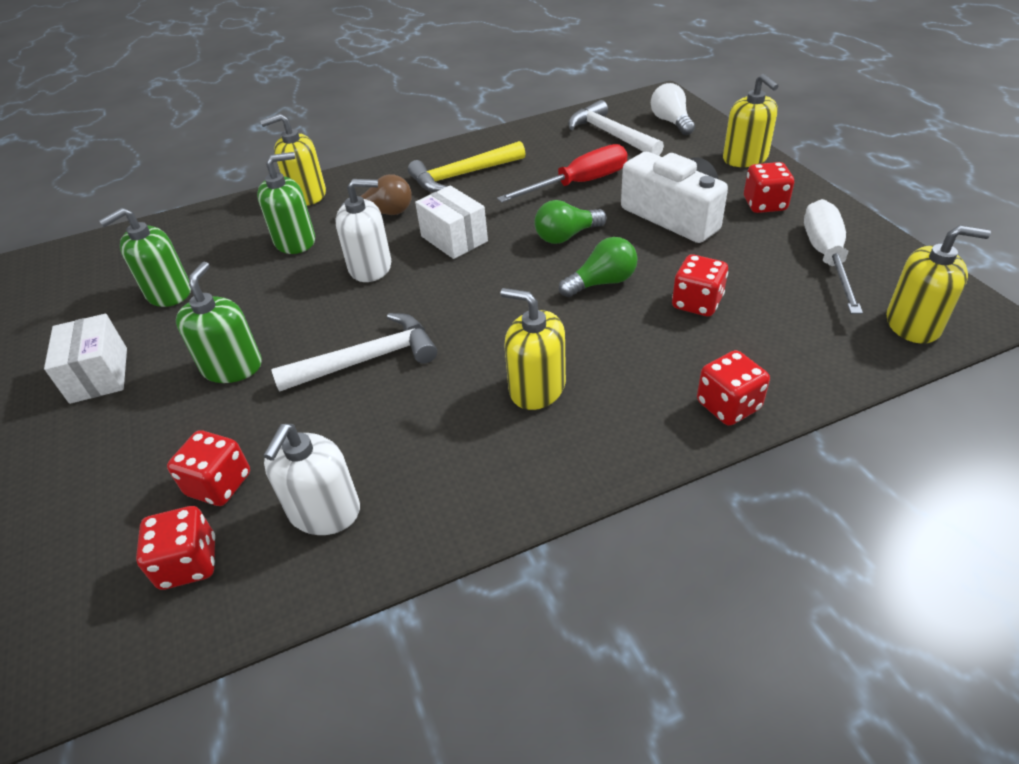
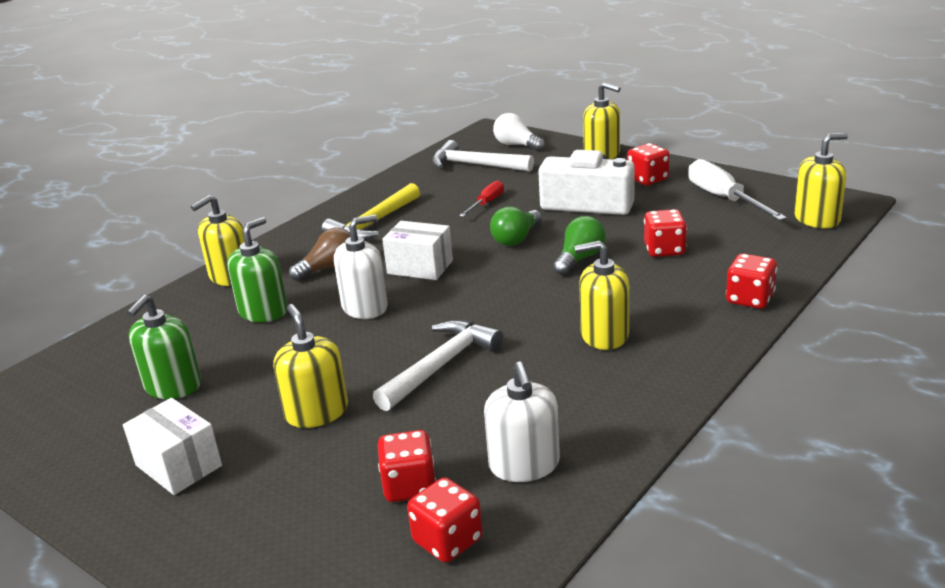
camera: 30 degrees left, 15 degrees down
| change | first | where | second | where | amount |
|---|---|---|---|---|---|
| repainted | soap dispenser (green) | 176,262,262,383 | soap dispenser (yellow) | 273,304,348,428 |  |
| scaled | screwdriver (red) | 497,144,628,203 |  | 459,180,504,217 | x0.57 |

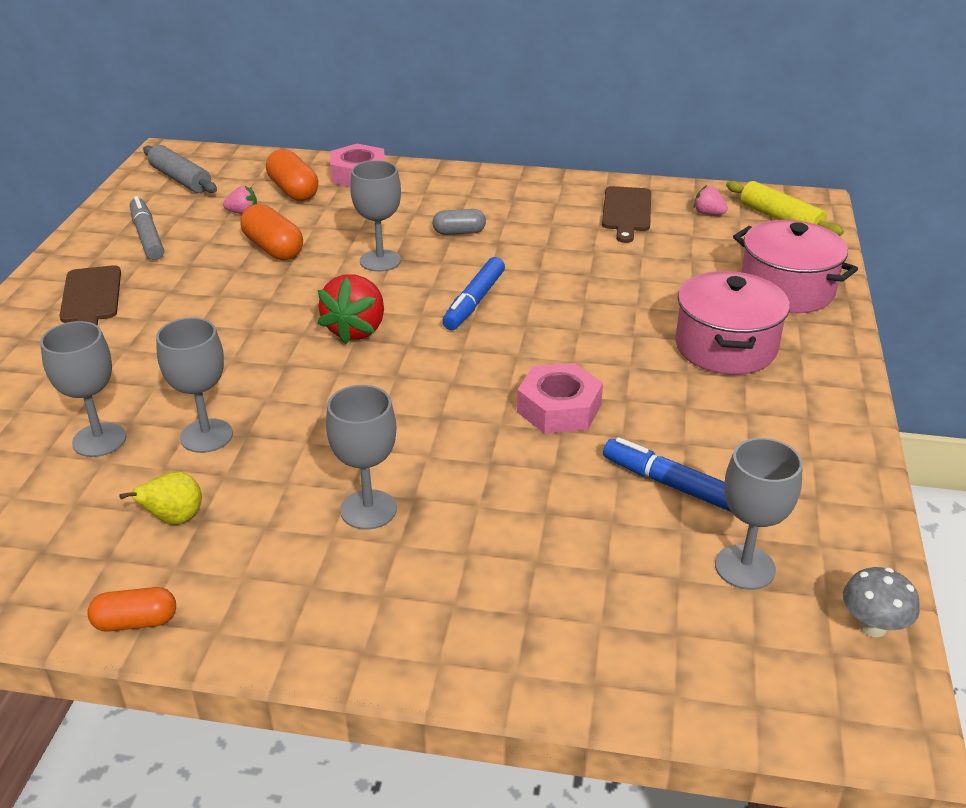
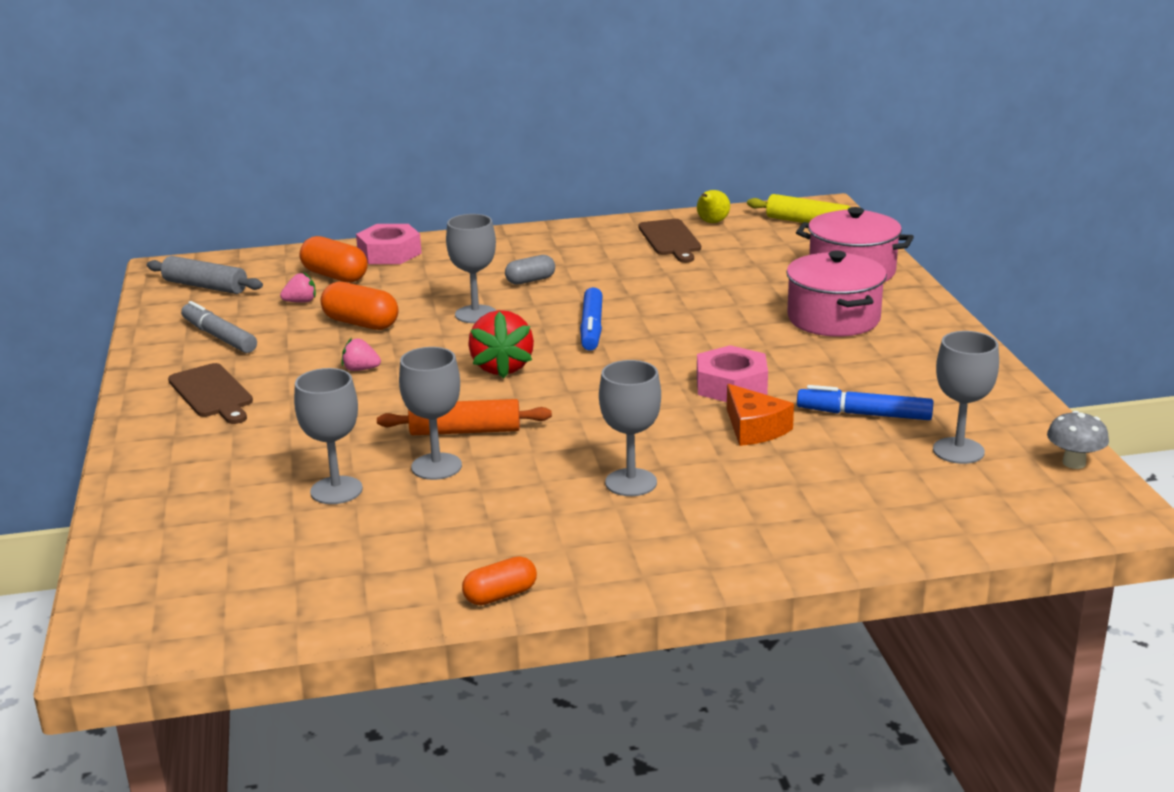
camera: 20 degrees left, 10 degrees down
| change | first | where | second | where | amount |
|---|---|---|---|---|---|
| shifted | strawberry (pink) | 693,185,728,215 |  | 342,338,381,371 |  |
| new |  |  | rolling pin (orange) | 377,399,552,435 |  |
| shifted | pear (yellow) | 119,471,202,524 |  | 697,190,730,223 |  |
| new |  |  | cheese (orange) | 727,384,794,446 |  |

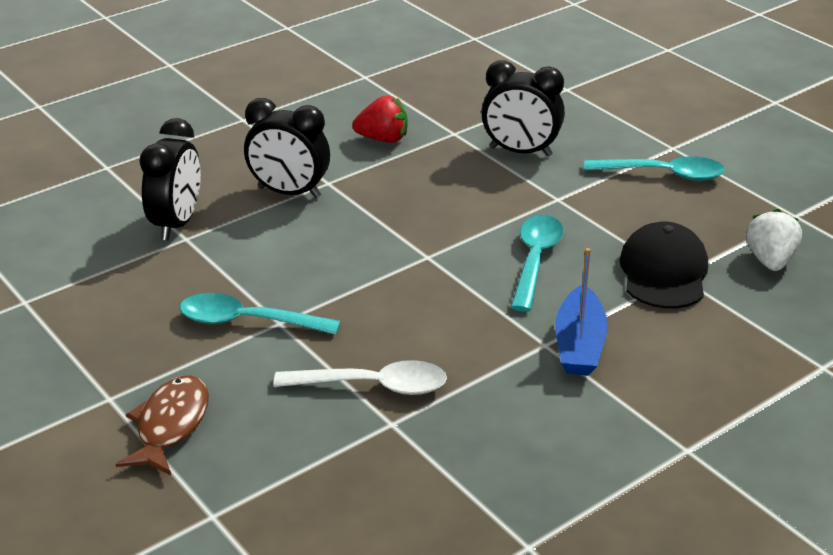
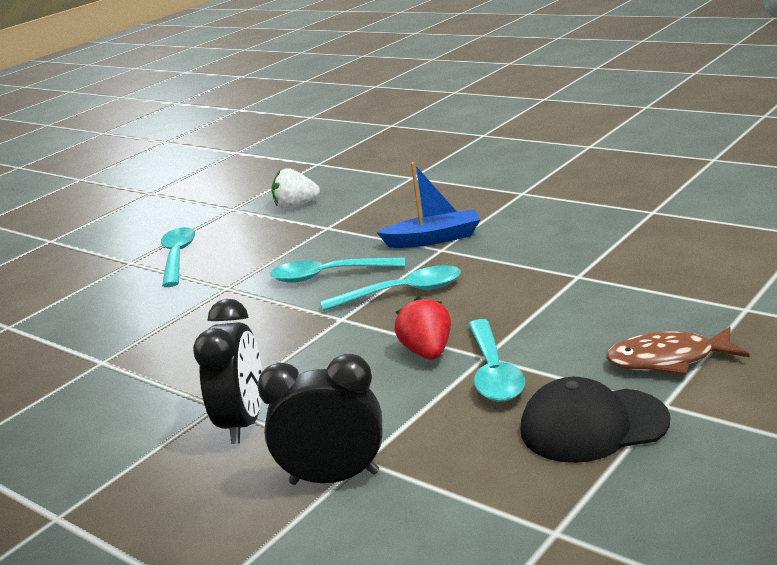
camera: 100 degrees left, 10 degrees down
| change | first | where | second | where | amount |
|---|---|---|---|---|---|
| new |  |  | spoon (turquoise) | 321,265,461,311 |  |
| shifted | strawberry (red) | 352,96,407,143 |  | 394,297,451,360 |  |
| shifted | cap (black) | 619,222,708,309 |  | 520,377,670,463 |  |
| gone | spoon (white) | 273,360,447,395 |  |  |  |
| gone | clock (black) | 481,60,565,157 |  |  |  |

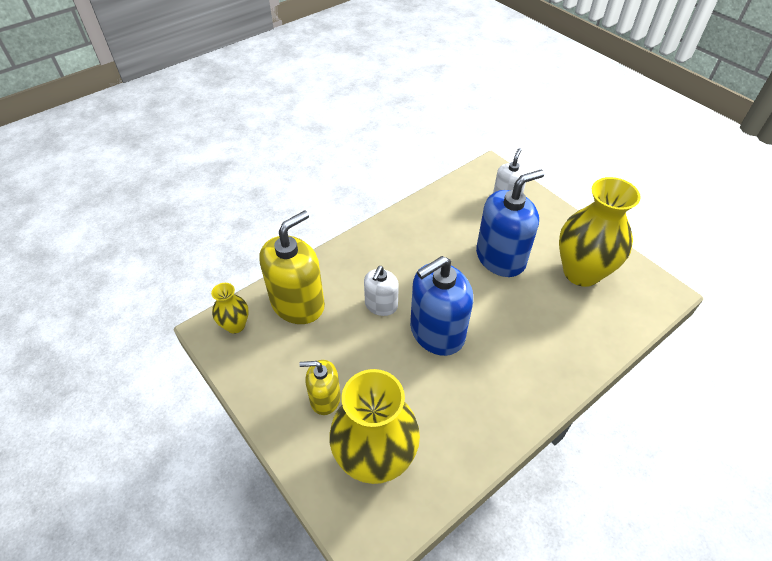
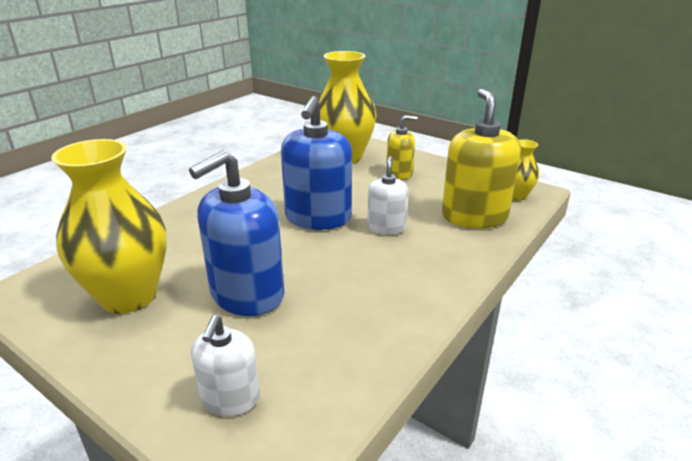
camera: 165 degrees right, 20 degrees down
| change | first | where | second | where | amount |
|---|---|---|---|---|---|
| rotated | soap dispenser (blue) | 410,256,473,356 |  | 281,96,352,230 | 150 degrees clockwise |
| rotated | soap dispenser (yellow) | 259,210,325,324 |  | 442,89,521,228 | 150 degrees clockwise |

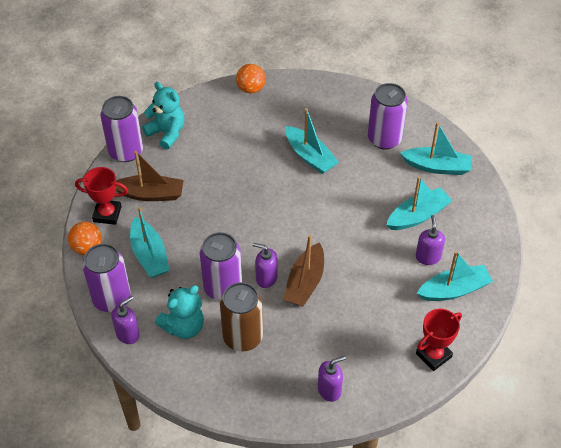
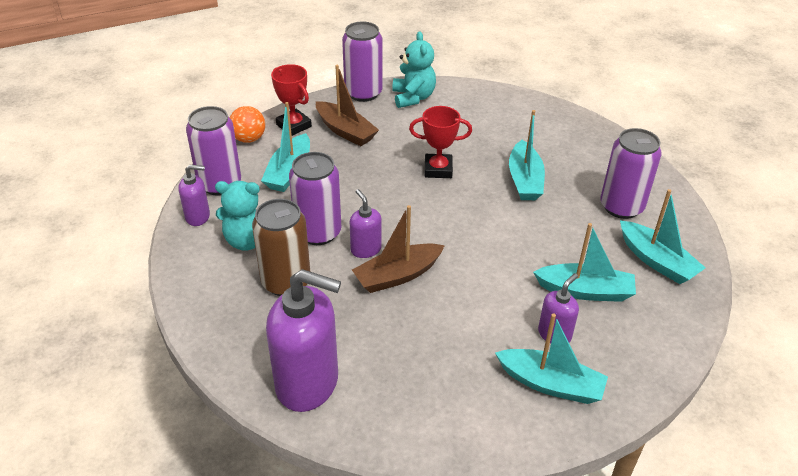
camera: 40 degrees right, 10 degrees down
| change | first | where | second | where | amount |
|---|---|---|---|---|---|
| scaled | soap dispenser (purple) | 318,356,346,402 |  | 266,269,341,412 | x2.02 |
| shifted | trophy (red) | 416,309,462,371 |  | 409,106,472,178 |  |
| gone | ball (orange) | 236,64,266,93 |  |  |  |

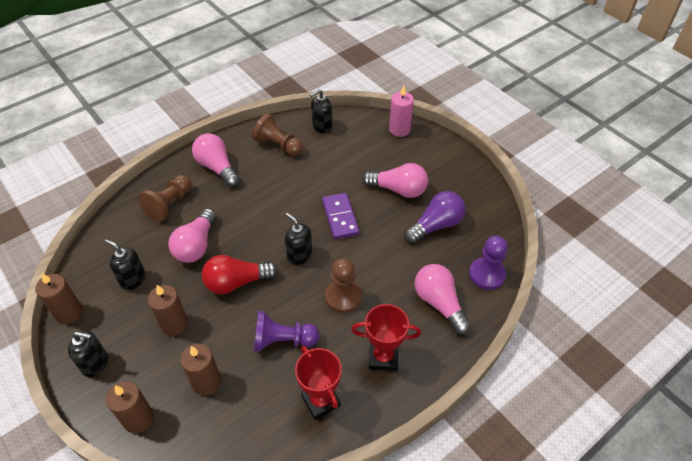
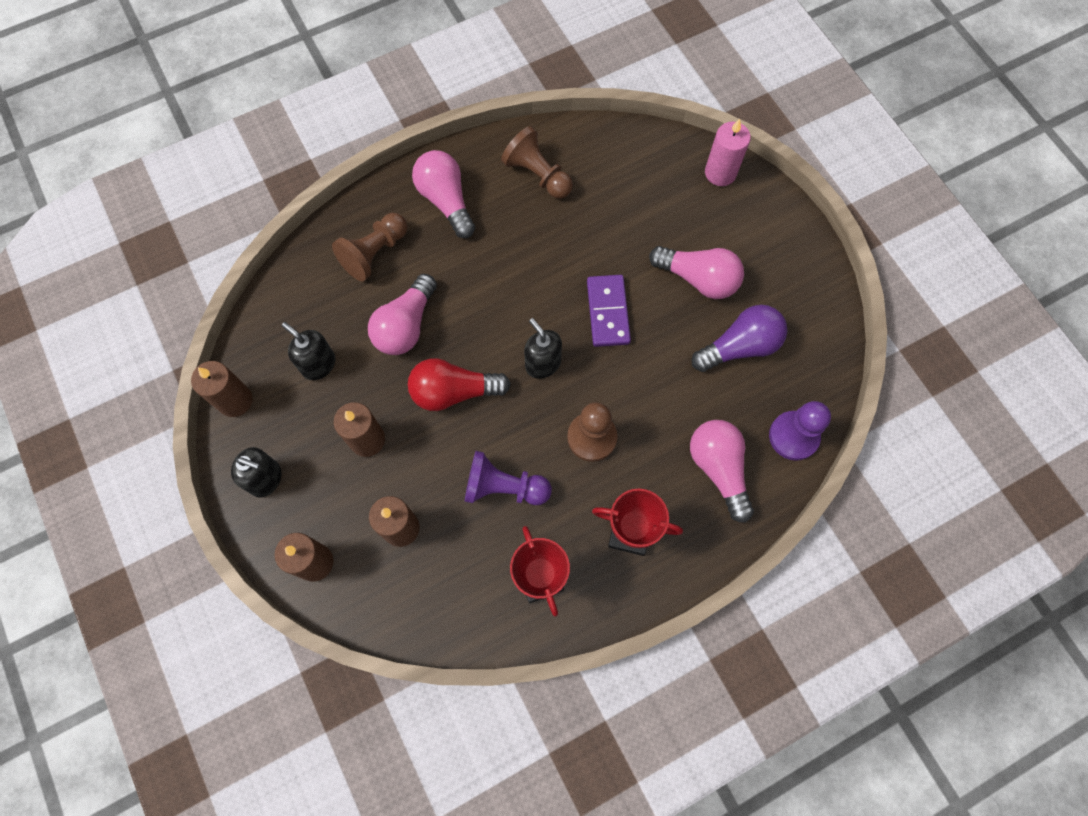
camera: 10 degrees right, 20 degrees up
| change | first | where | second | where | amount |
|---|---|---|---|---|---|
| gone | soap dispenser (black) | 310,89,333,133 |  |  |  |

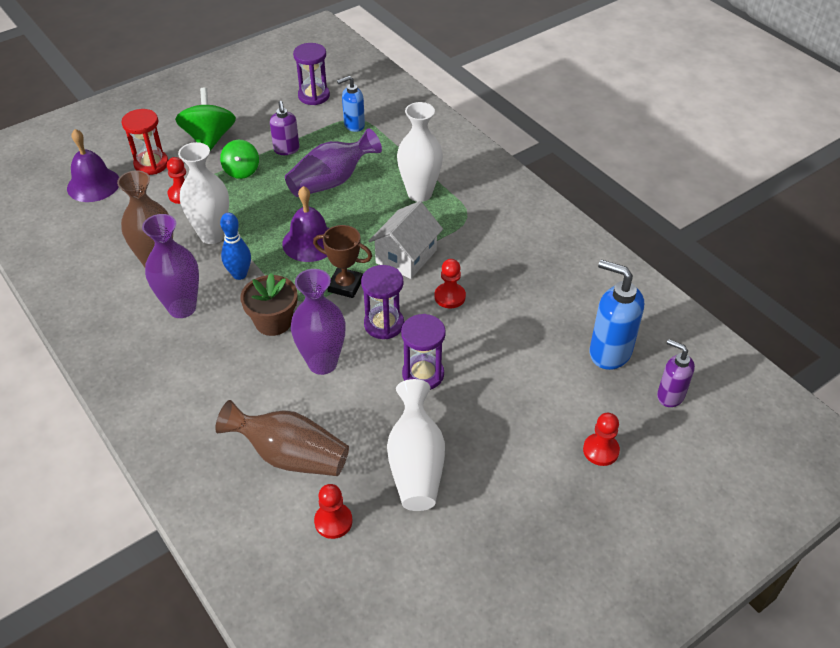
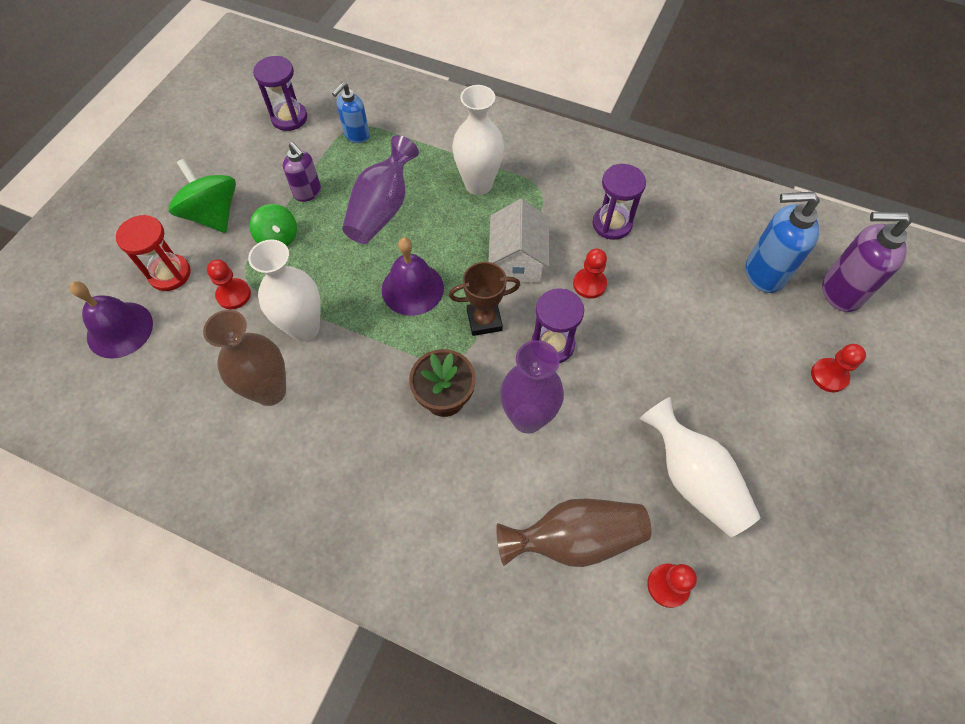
camera: 30 degrees left, 15 degrees up
| change | first | where | second | where | amount |
|---|---|---|---|---|---|
| shifted | hourglass (purple) | 401,314,446,390 |  | 592,164,646,240 |  |
| scaled | soap dispenser (purple) | 657,339,695,407 |  | 822,212,912,312 | x1.61 |
| gone | vase (purple) | 142,214,199,318 |  |  |  |
| gone | bowling pin (blue) | 220,213,251,280 |  |  |  |

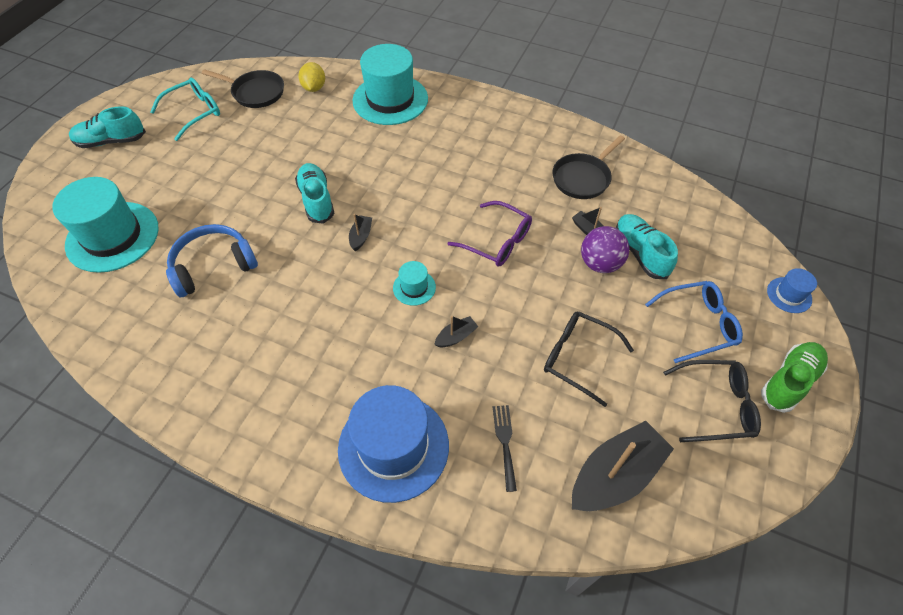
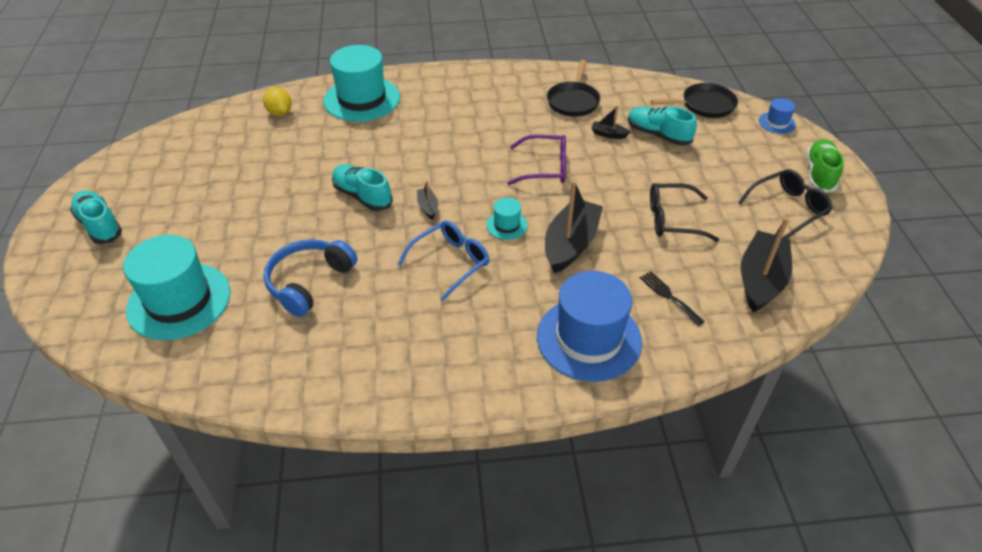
camera: 30 degrees left, 10 degrees down
| change | first | where | second | where | amount |
|---|---|---|---|---|---|
| rotated | shoe (turquoise) | 69,106,146,148 |  | 70,191,122,244 | 90 degrees clockwise |
| shifted | glasses (blue) | 645,281,743,363 |  | 397,220,490,301 |  |
| scaled | boat (black) | 434,316,478,347 |  | 545,181,603,273 | x2.21 |
| shifted | pan (black) | 202,69,284,108 |  | 651,83,738,118 |  |
| gone | glasses (turquoise) | 150,77,220,141 |  |  |  |
| gone | ball (purple) | 581,226,630,273 |  |  |  |

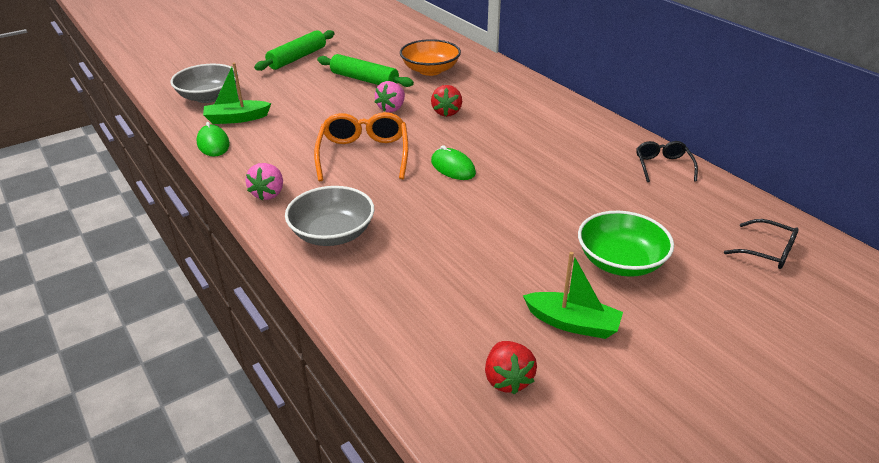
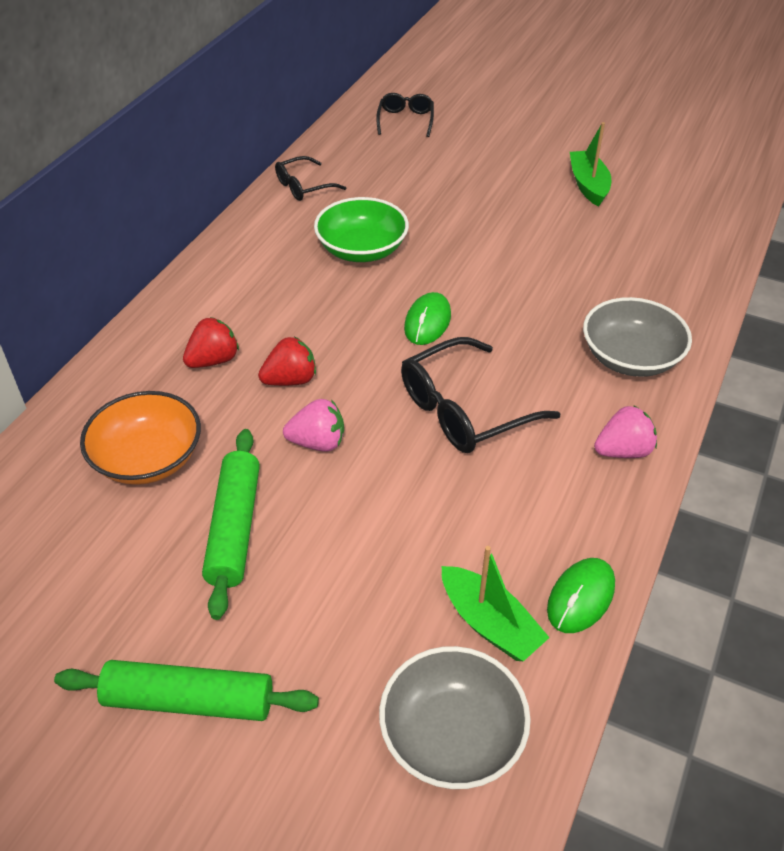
camera: 120 degrees left, 10 degrees up
| change | first | where | second | where | amount |
|---|---|---|---|---|---|
| shifted | strawberry (red) | 485,341,537,395 |  | 183,317,239,368 |  |
| shifted | bowl (green) | 578,211,674,277 |  | 314,197,409,262 |  |
| repainted | glasses (orange) | 314,112,408,181 | glasses (black) | 401,337,561,453 |  |

